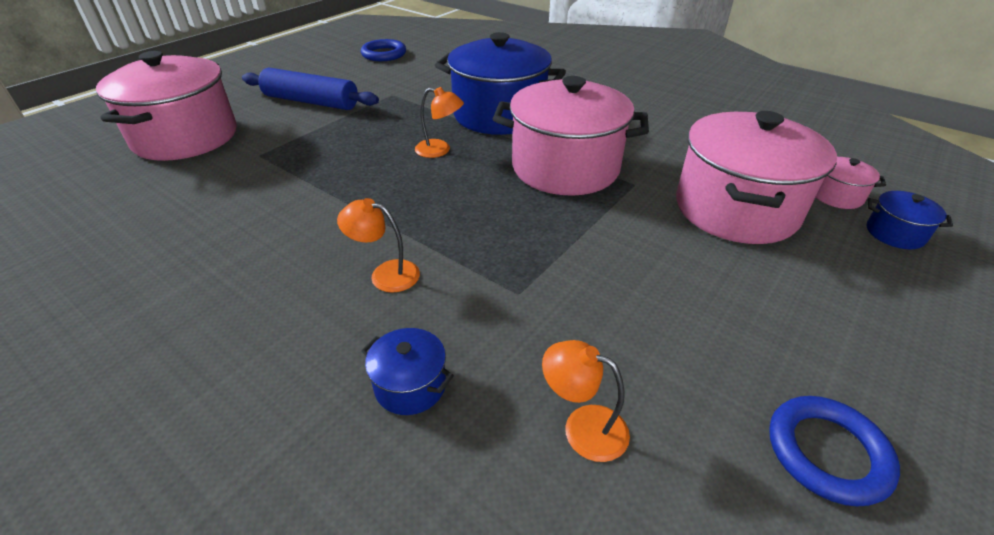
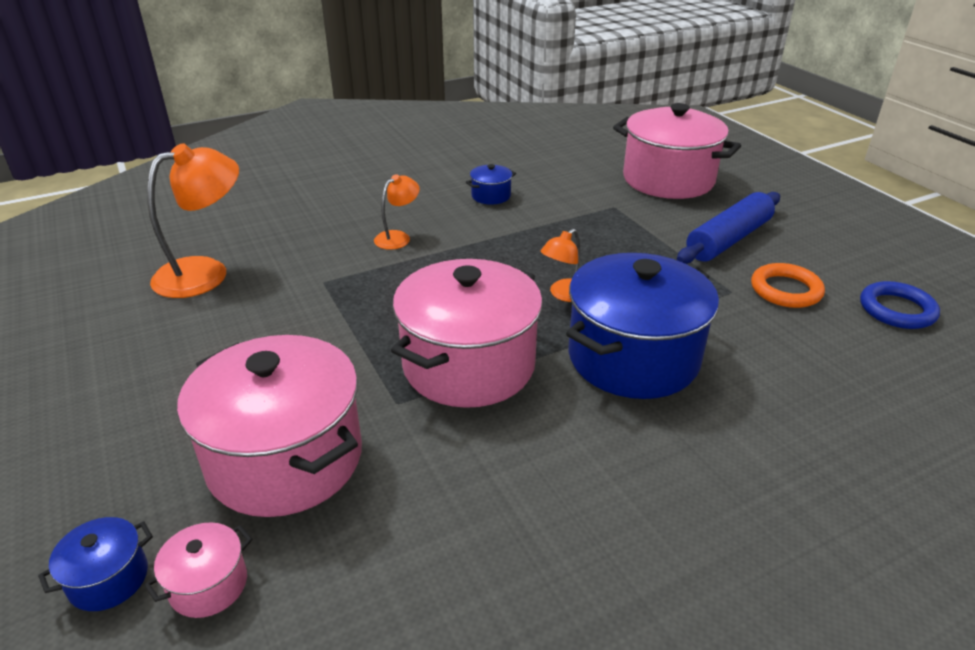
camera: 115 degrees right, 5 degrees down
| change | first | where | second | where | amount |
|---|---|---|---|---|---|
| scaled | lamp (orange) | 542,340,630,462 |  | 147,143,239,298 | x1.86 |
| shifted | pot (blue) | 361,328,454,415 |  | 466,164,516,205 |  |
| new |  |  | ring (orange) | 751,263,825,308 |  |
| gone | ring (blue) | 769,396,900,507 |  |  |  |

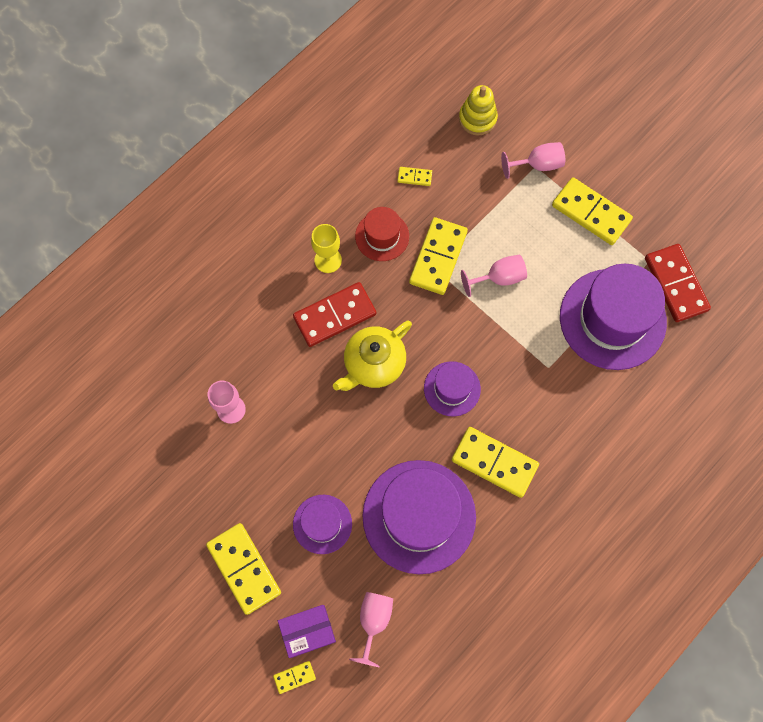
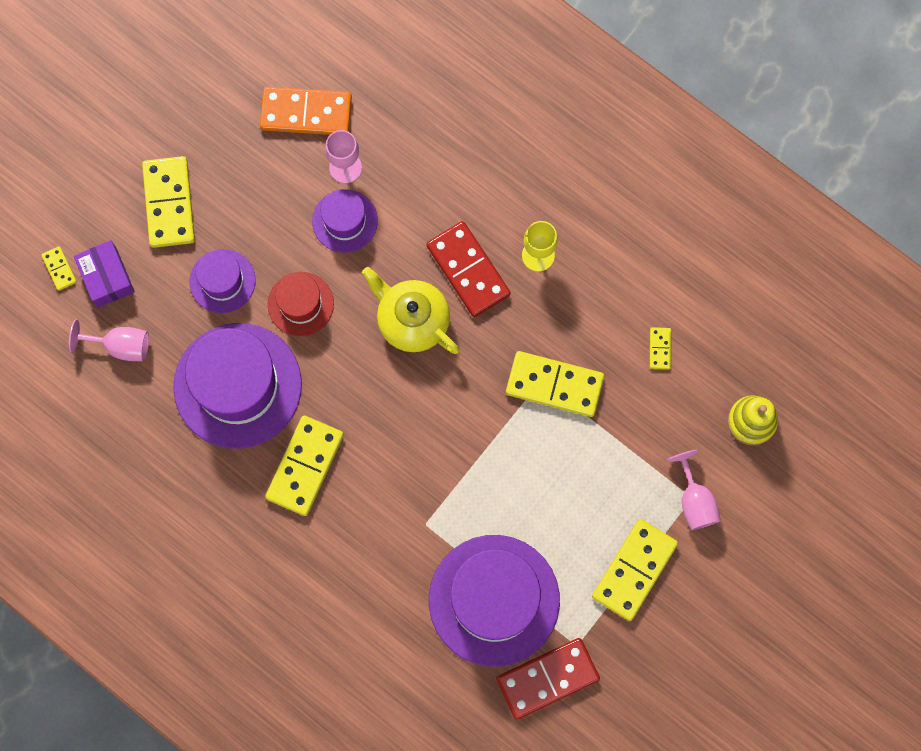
camera: 85 degrees right, 5 degrees up
| change | first | where | second | where | amount |
|---|---|---|---|---|---|
| rotated | domino (yellow) | 206,523,281,615 |  | 142,156,195,248 | 60 degrees counterclockwise |
| new |  |  | domino (orange) | 260,86,352,135 |  |
| shifted | hat (red) | 355,207,409,261 |  | 268,272,334,336 |  |
| shifted | hat (purple) | 424,361,481,417 |  | 312,189,378,253 |  |
| gone | goblet (pink) | 461,255,527,297 |  |  |  |

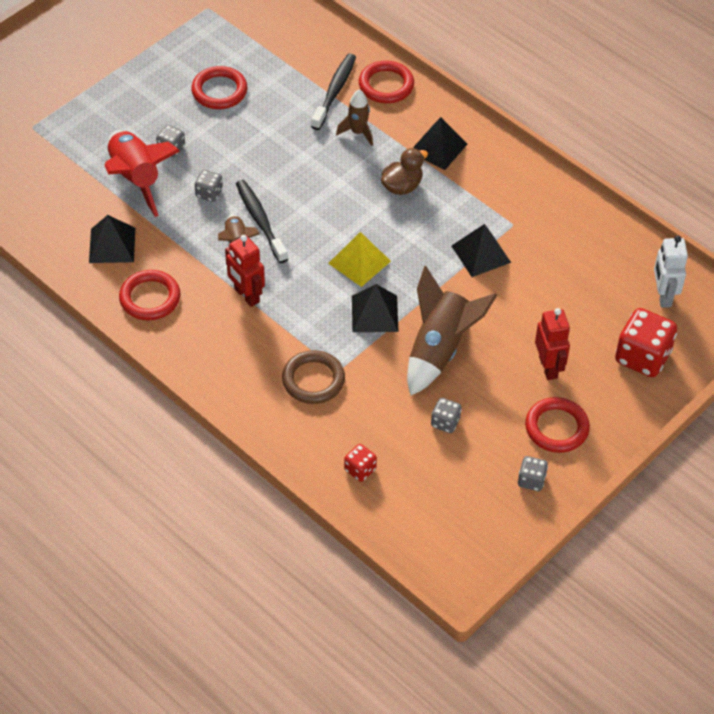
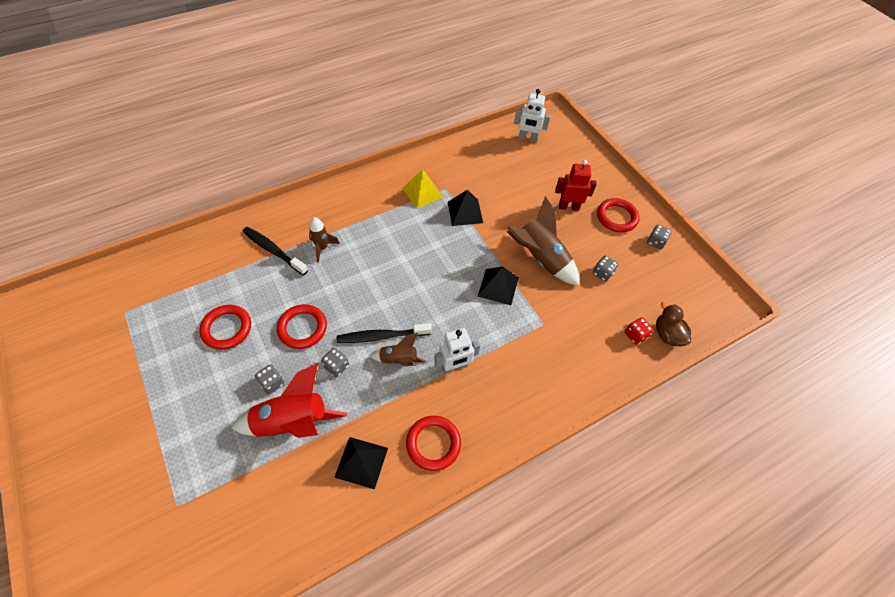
camera: 75 degrees left, 5 degrees up
| change | first | where | second | where | amount |
|---|---|---|---|---|---|
| shifted | ring (red) | 359,61,414,103 |  | 277,304,327,349 |  |
| shifted | pyramid (yellow) | 328,232,391,287 |  | 402,169,443,208 |  |
| repainted | robot (red) | 225,235,265,307 | robot (white) | 434,328,480,374 |  |
| shifted | duck (brown) | 381,148,428,195 |  | 656,302,691,346 |  |
| gone | ring (brown) | 282,350,345,404 |  |  |  |
| gone | pyramid (black) | 413,117,467,170 |  |  |  |
| gone | dice (red) | 615,308,677,377 |  |  |  |

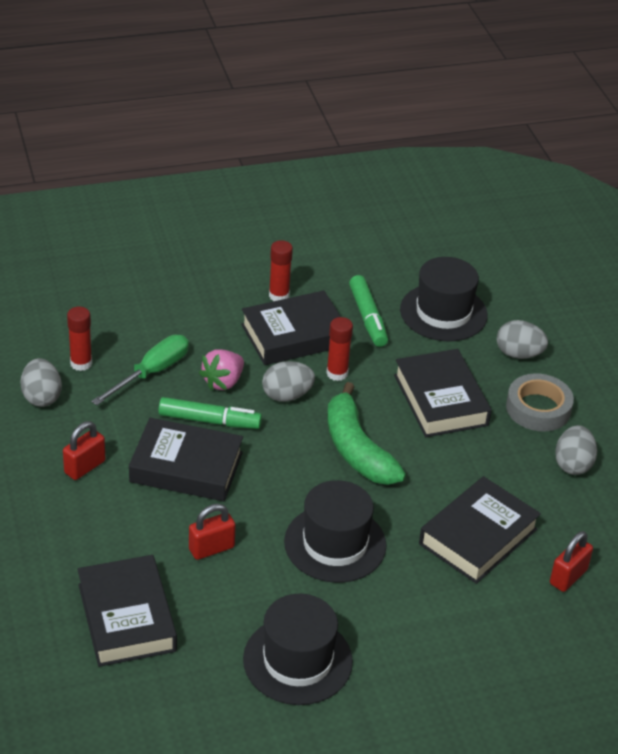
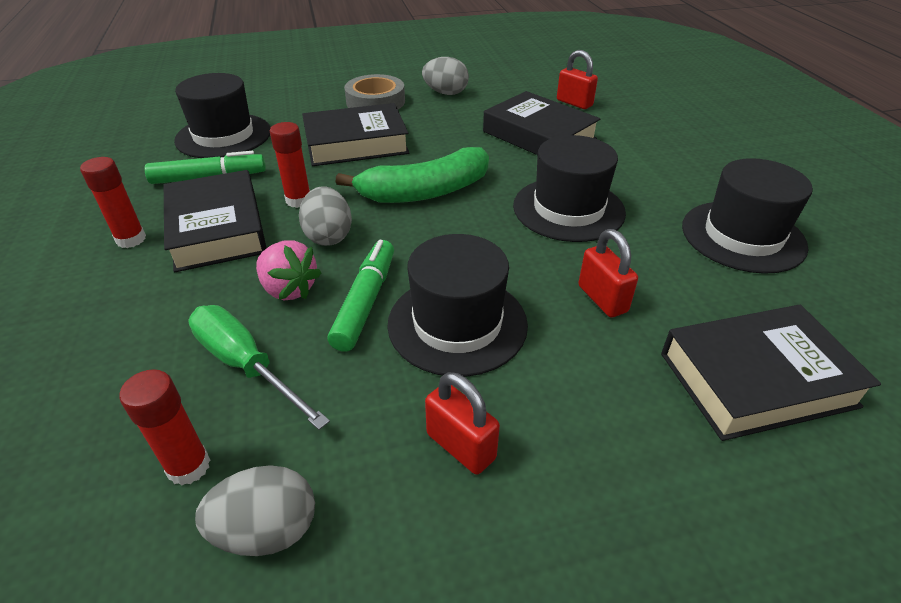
camera: 85 degrees left, 0 degrees up
| change | first | where | second | where | amount |
|---|---|---|---|---|---|
| swapped | book (black) | 129,418,243,501 | hat (black) | 387,234,528,377 |  |
| gone | egg (grey) | 497,320,548,359 |  |  |  |

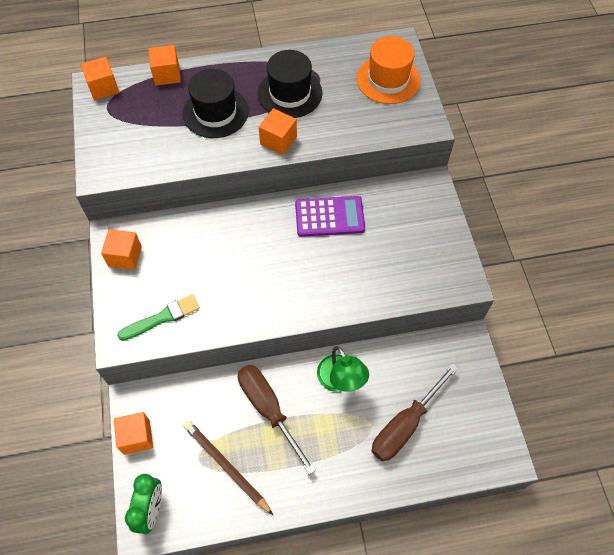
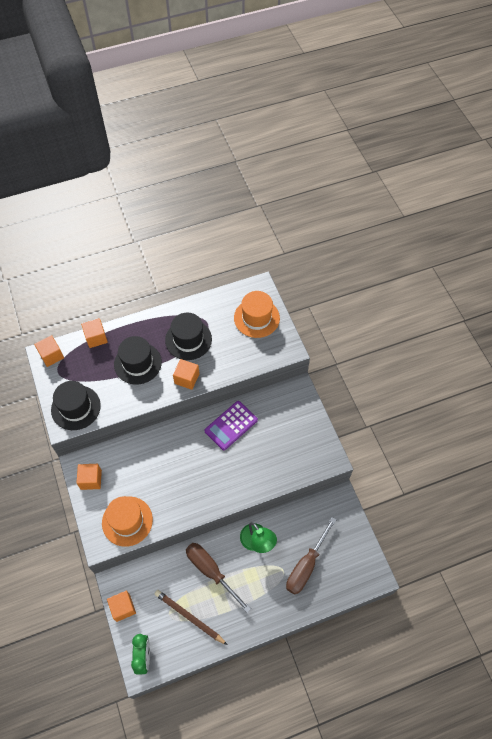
camera: 10 degrees left, 0 degrees up
| change | first | where | second | where | amount |
|---|---|---|---|---|---|
| new |  |  | hat (black) | 51,381,101,430 |  |
| swapped | brush (green) | 117,294,200,341 | hat (orange) | 102,496,153,547 |  |
| rotated | calculator (purple) | 295,196,365,237 |  | 204,401,258,450 | 150 degrees clockwise |

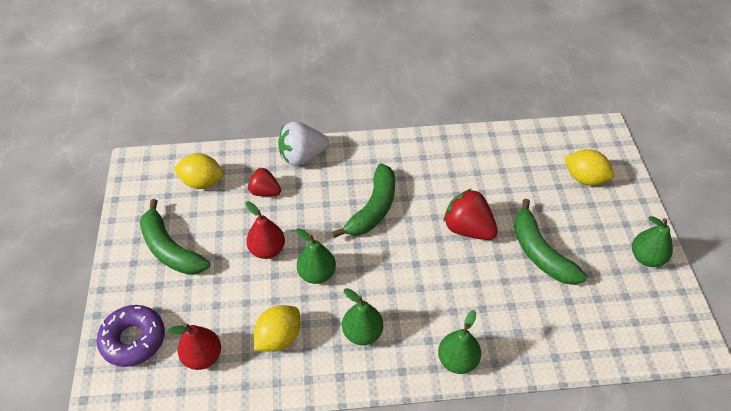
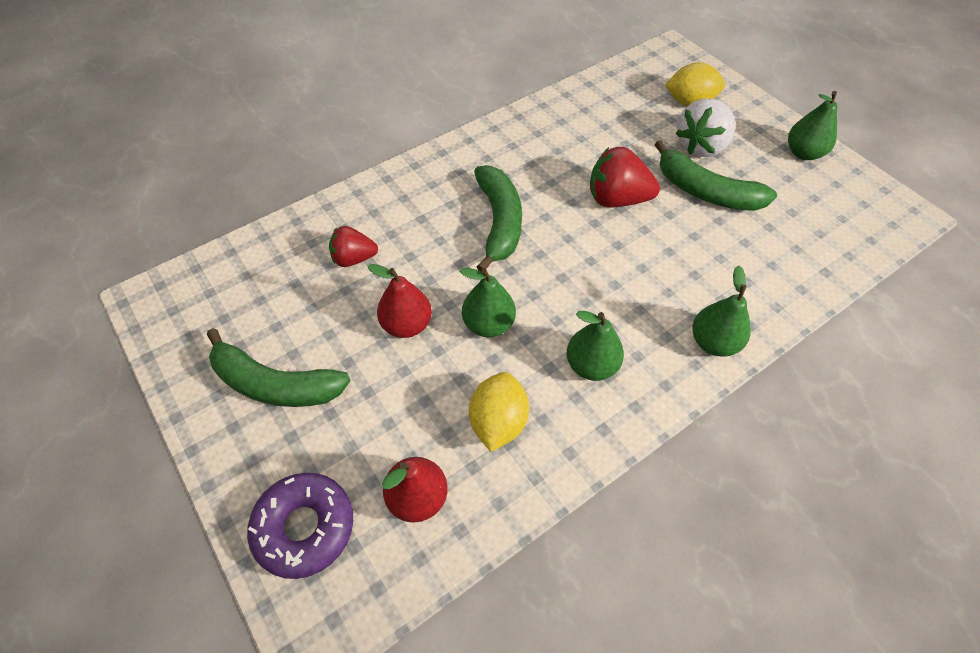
camera: 30 degrees left, 5 degrees up
| change | first | where | second | where | amount |
|---|---|---|---|---|---|
| shifted | strawberry (white) | 278,122,329,166 |  | 676,98,735,157 |  |
| gone | lemon (yellow) | 174,153,223,189 |  |  |  |

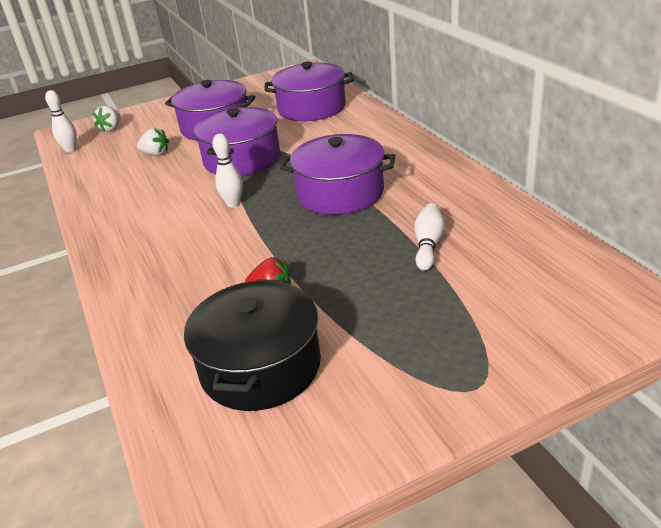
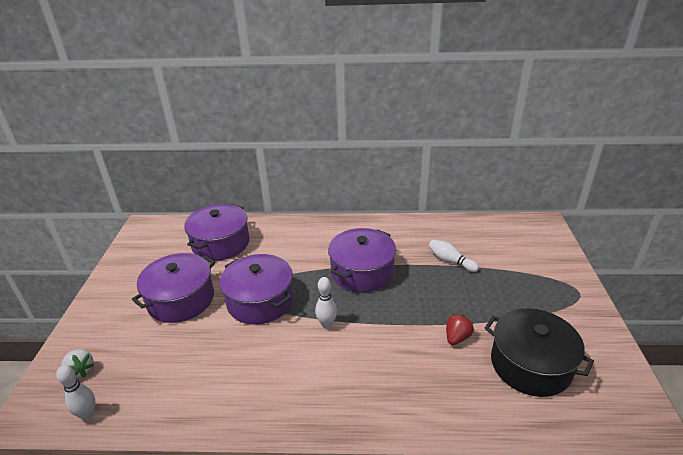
camera: 65 degrees left, 0 degrees up
| change | first | where | second | where | amount |
|---|---|---|---|---|---|
| gone | strawberry (white) | 137,128,169,156 |  |  |  |

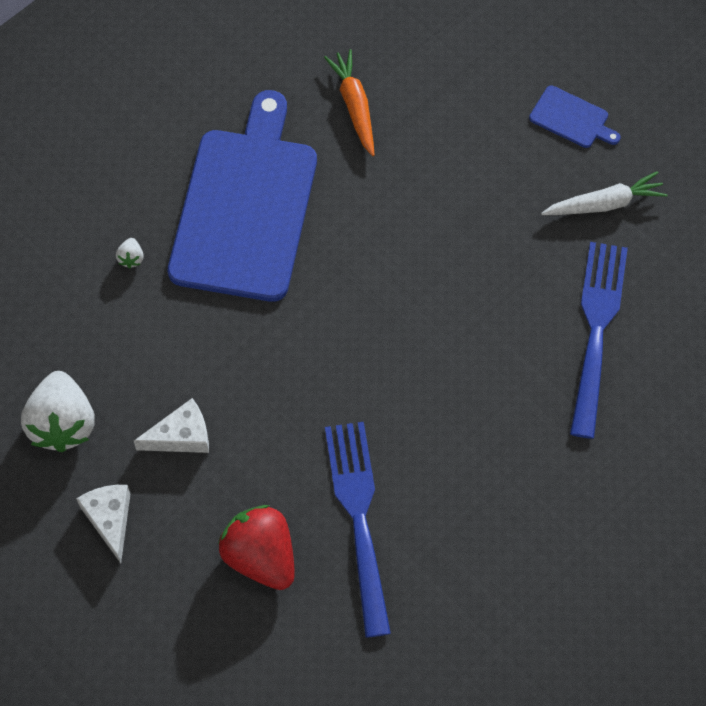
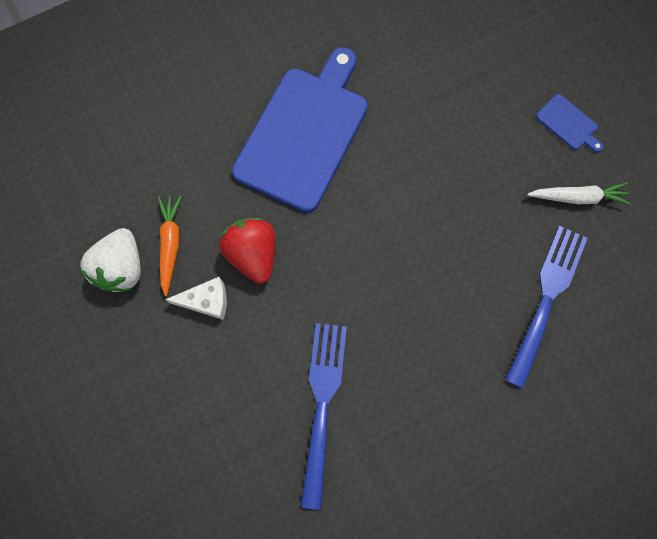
camera: 15 degrees right, 10 degrees up
| change | first | where | second | where | amount |
|---|---|---|---|---|---|
| shifted | carrot (orange) | 324,49,375,156 |  | 158,196,182,296 |  |
| shifted | strawberry (red) | 218,505,295,590 |  | 219,218,275,284 |  |
| gone | cheese (white) | 76,485,130,563 |  |  |  |
| gone | strawberry (white) | 116,238,144,268 |  |  |  |

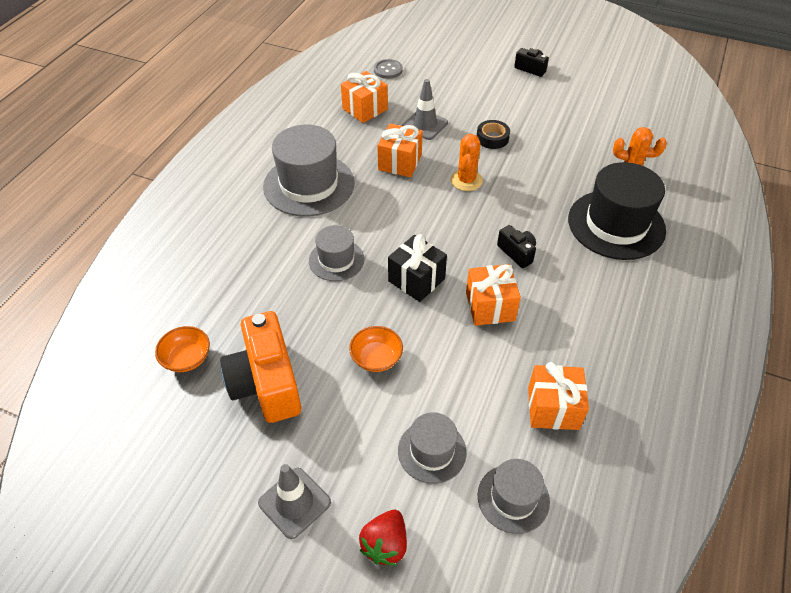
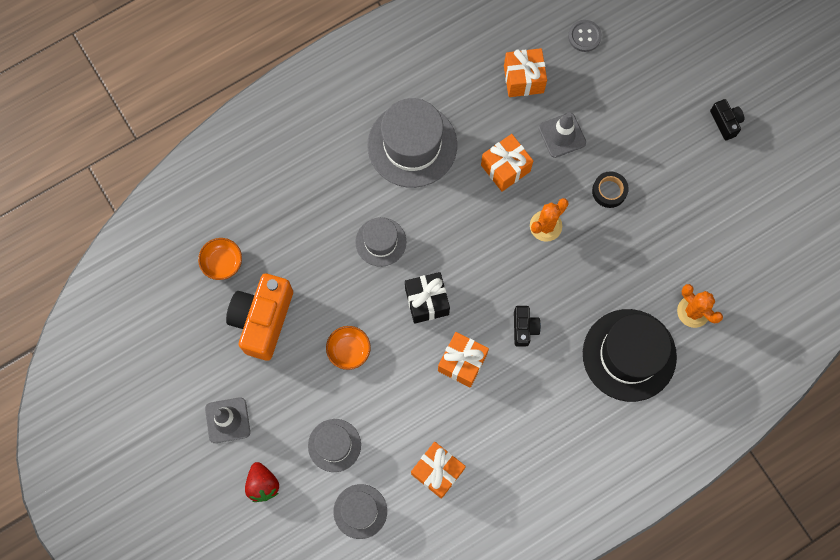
camera: 35 degrees right, 25 degrees up
| change | first | where | second | where | amount |
|---|---|---|---|---|---|
| rotated | strawberry (red) | 359,510,407,566 |  | 245,462,279,502 | 75 degrees counterclockwise |

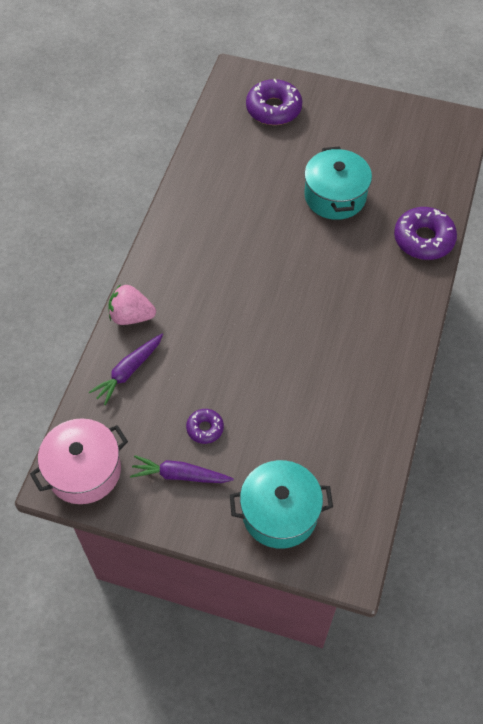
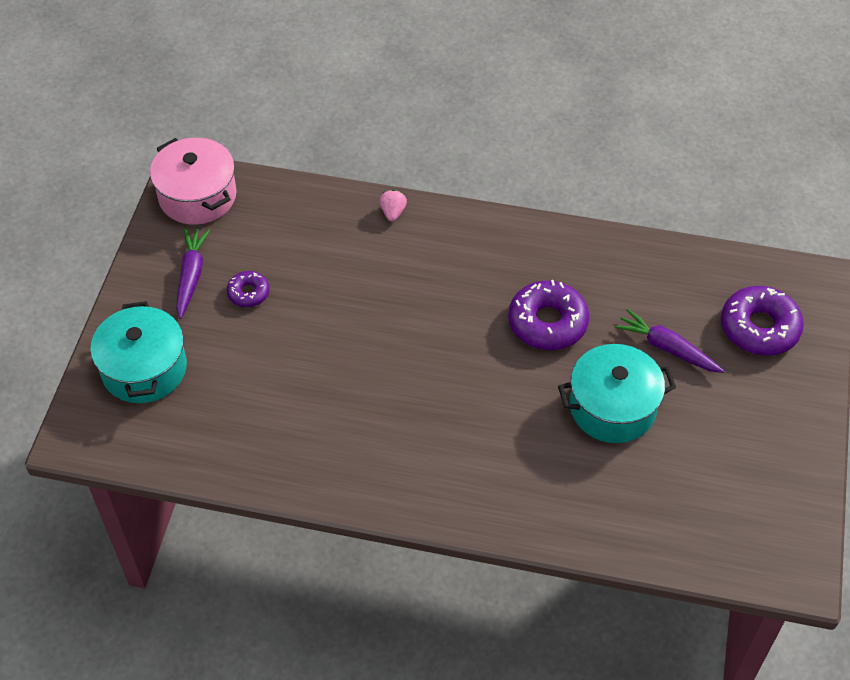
camera: 85 degrees right, 5 degrees down
| change | first | where | second | where | amount |
|---|---|---|---|---|---|
| scaled | strawberry (pink) | 109,284,156,325 |  | 380,190,407,221 | x0.58 |
| shifted | donut (purple) | 394,207,457,260 |  | 508,280,589,350 |  |
| shifted | carrot (purple) | 89,334,163,405 |  | 615,309,724,373 |  |

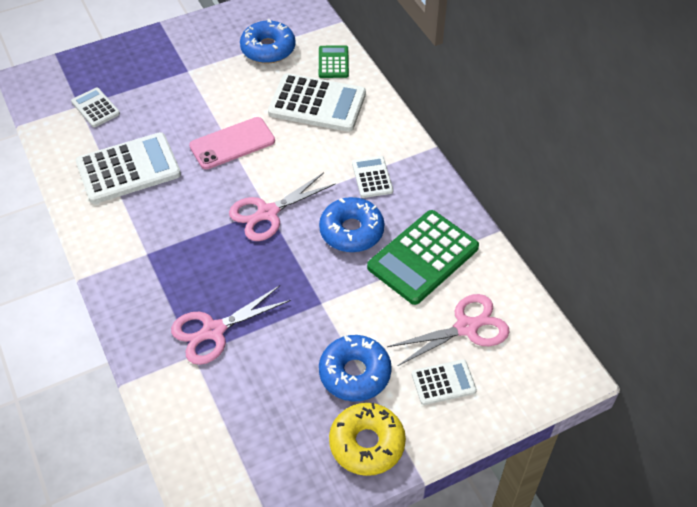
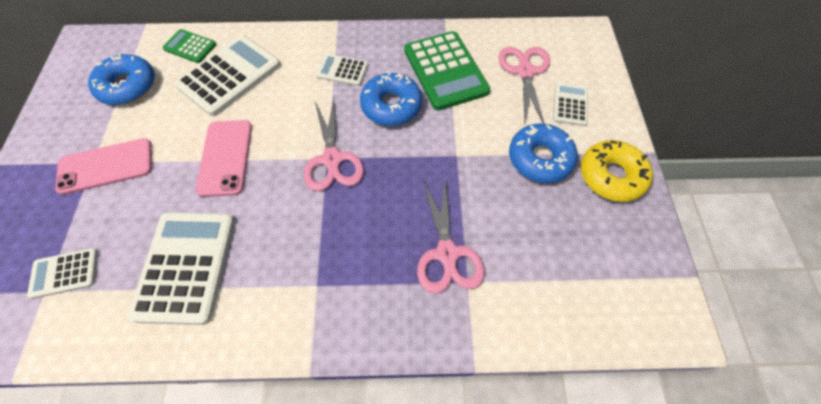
camera: 65 degrees left, 10 degrees up
| change | first | where | second | where | amount |
|---|---|---|---|---|---|
| new |  |  | phone (pink) | 55,138,152,195 |  |

